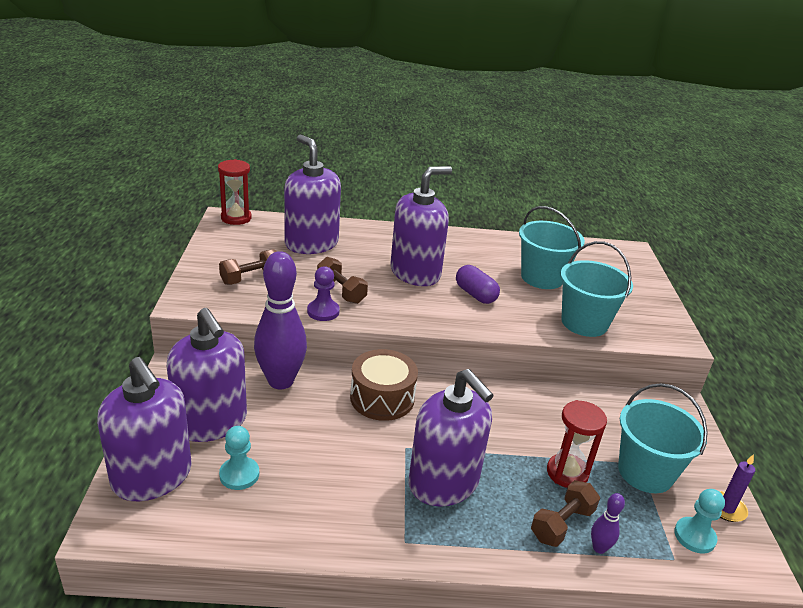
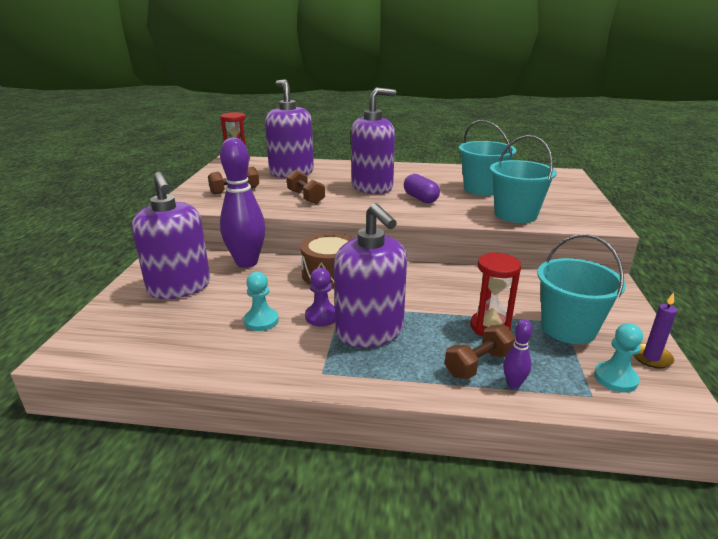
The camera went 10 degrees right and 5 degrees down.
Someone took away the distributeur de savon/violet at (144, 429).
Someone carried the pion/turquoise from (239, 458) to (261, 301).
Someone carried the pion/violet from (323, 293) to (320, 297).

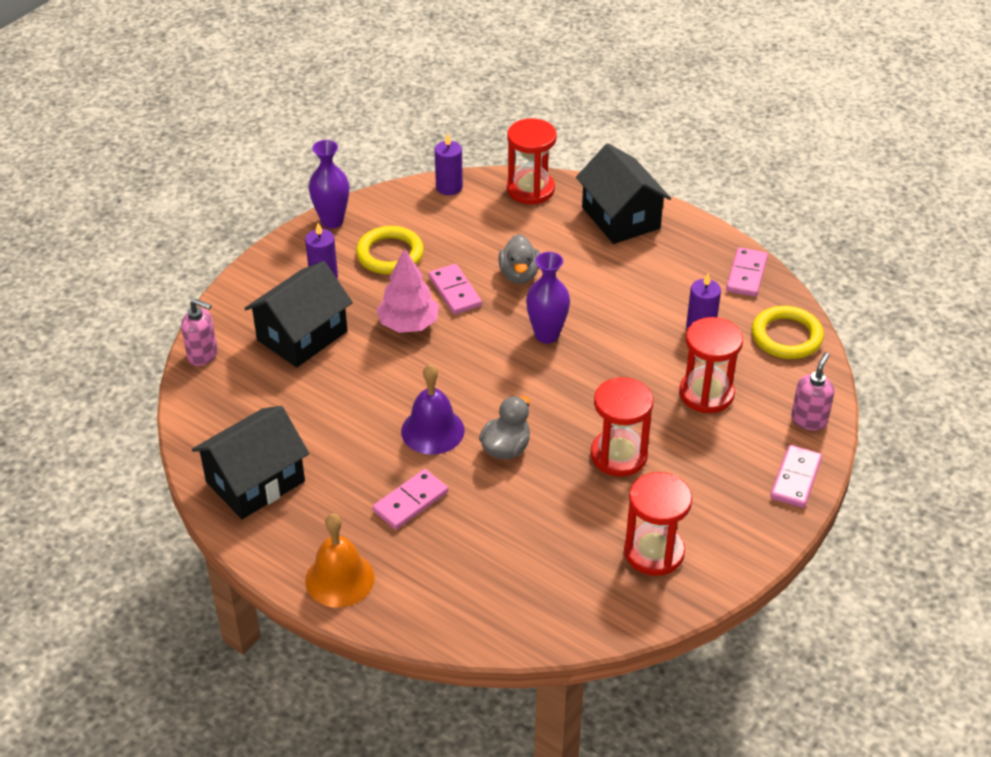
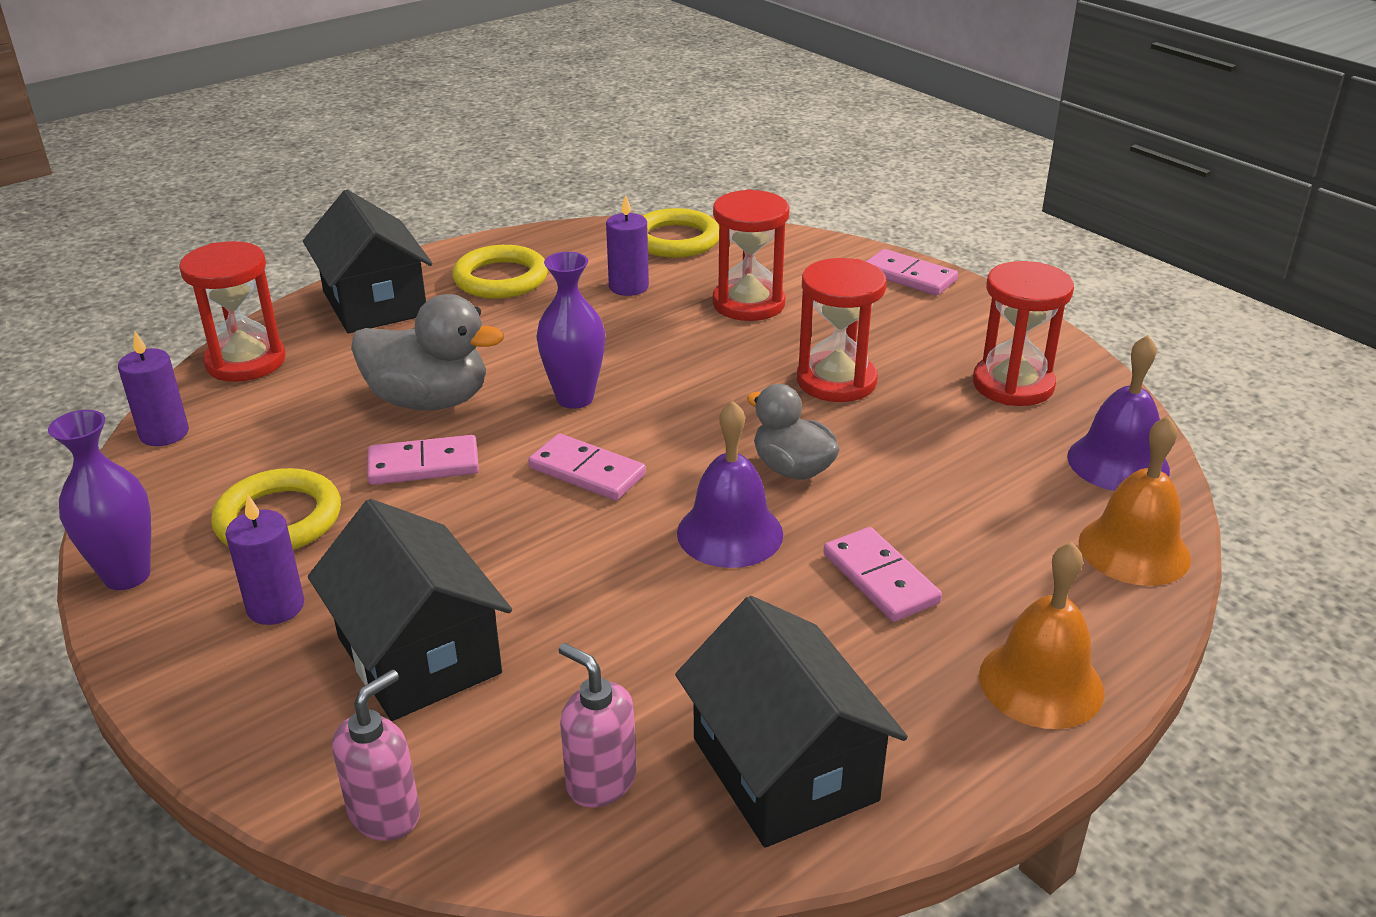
The camera went 75 degrees left and 10 degrees down.
Someone took away the arbre/rose at (407, 290).
Someone put down the anneau/jaune at (500, 272).
Someone put down the cloche/violet at (1118, 413).
Someone put down the cloche/orange at (1135, 501).
Someone carried the domino/rose from (747, 272) to (587, 467).
Someone carried the distributeur de savon/rose from (813, 392) to (597, 725).
Someone rotated the maison/noir at (623, 193) by 75 degrees clockwise.
Someone scaled the canard/gris at (519, 259) by 1.50.

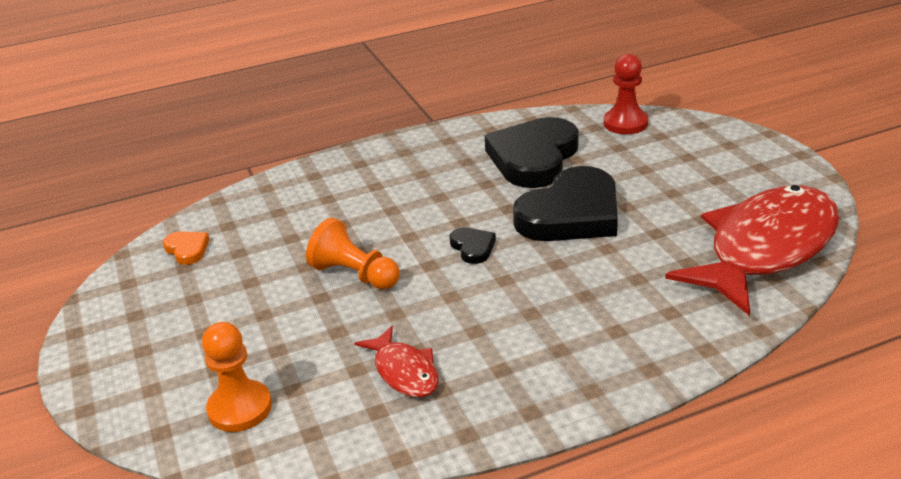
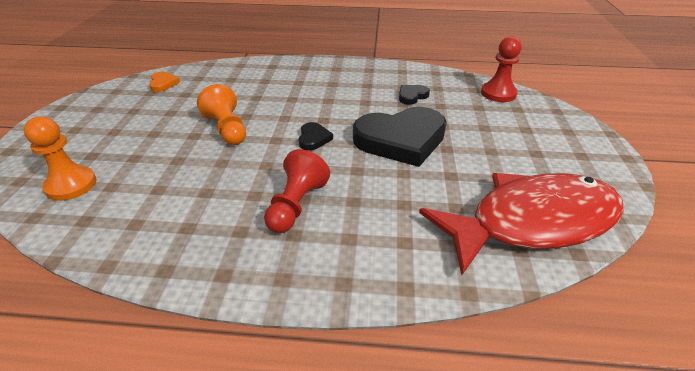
The camera went 25 degrees right and 5 degrees up.
Someone took away the poisson/rouge at (396, 361).
Someone put down the pion/rouge at (297, 191).
Someone scaled the cœur/noir at (532, 152) by 0.43.

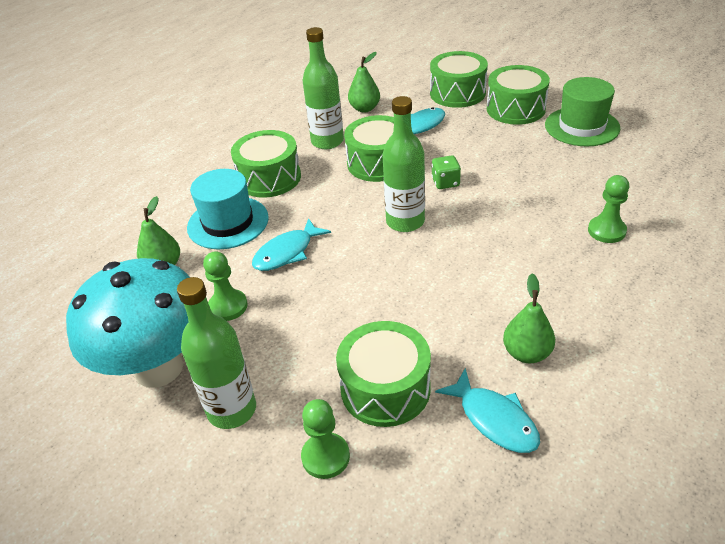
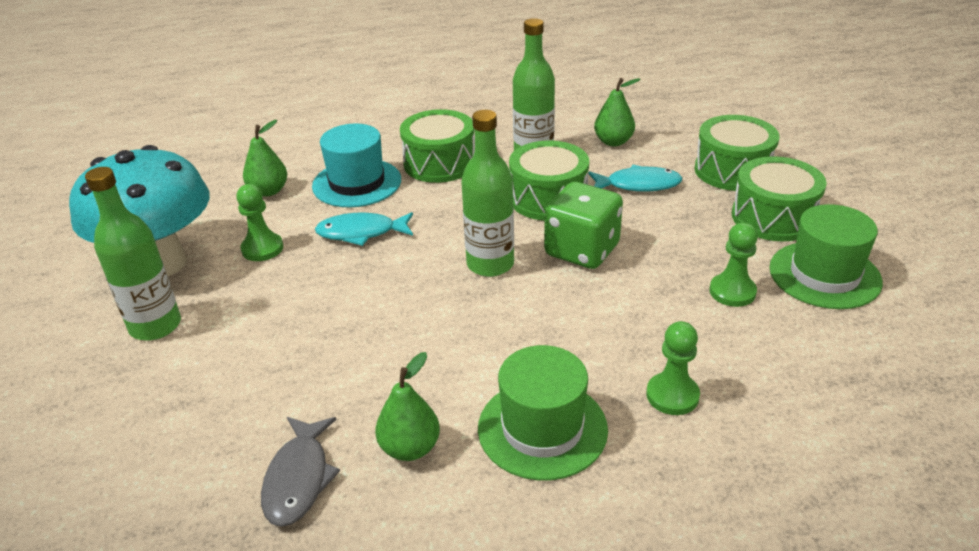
The camera went 40 degrees right and 5 degrees down.
Someone took away the tambour/vert at (383, 374).
Someone put down the chapeau/vert at (543, 412).
Someone carried the pion/vert from (325, 439) to (734, 264).
Someone repainted the poisson/turquoise at (487, 410), which became the poisson/gris at (300, 472).
Someone scaled the dé/vert at (446, 172) by 1.93.

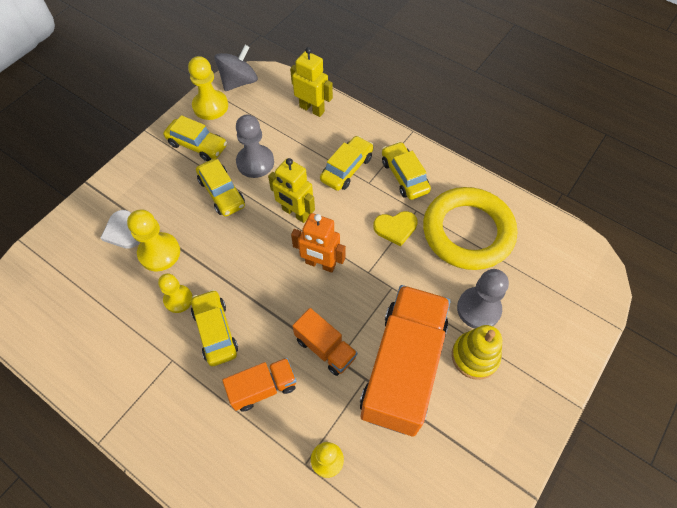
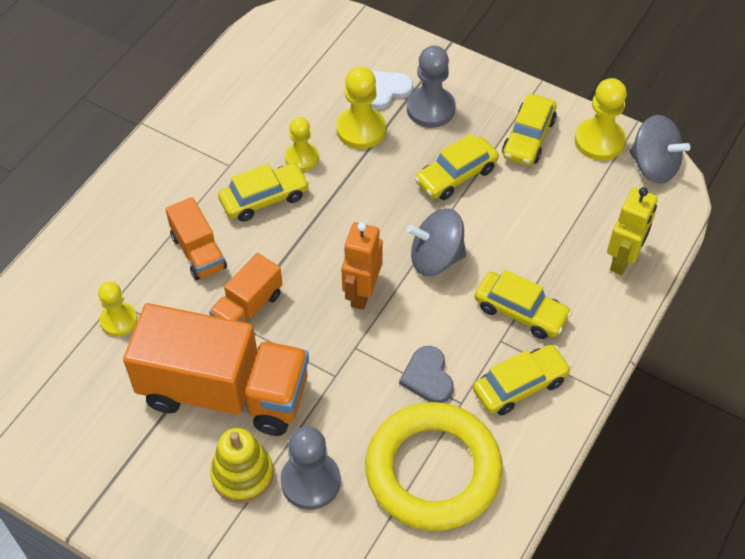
The camera went 85 degrees right and 5 degrees down.
Someone carried the pion/gris from (255, 146) to (431, 87).
Someone swapped the robot/jaune at (291, 190) for the toupie/gris at (436, 242).
Someone repainted the cœur/jaune at (395, 229), which became the cœur/gris at (426, 374).

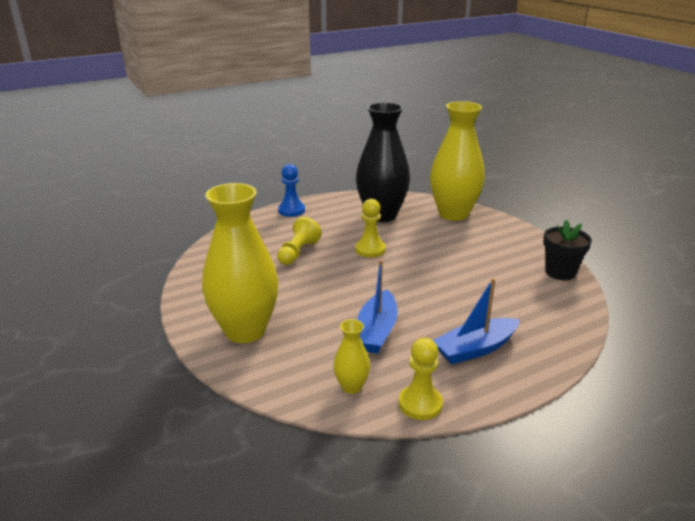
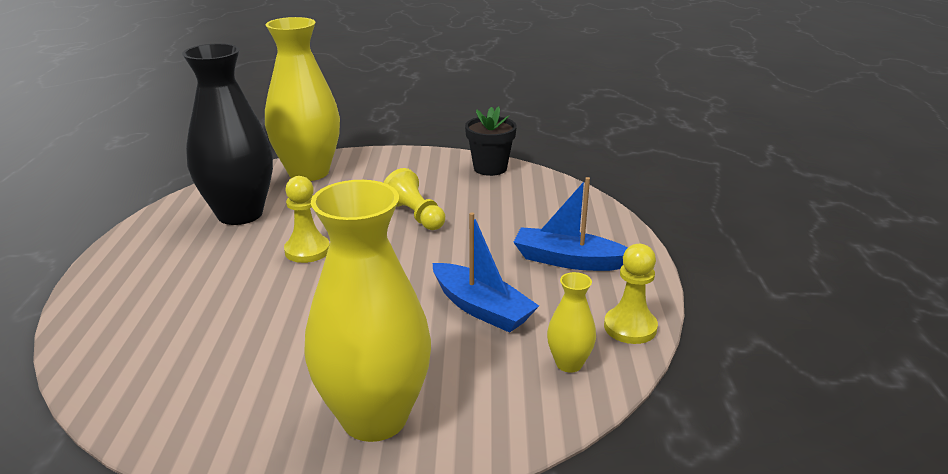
The camera went 60 degrees left and 0 degrees up.
Someone took away the pion/bleu at (291, 190).
Someone carried the pion/jaune from (299, 241) to (414, 199).
Someone rotated the bateau/bleu at (476, 321) by 105 degrees clockwise.

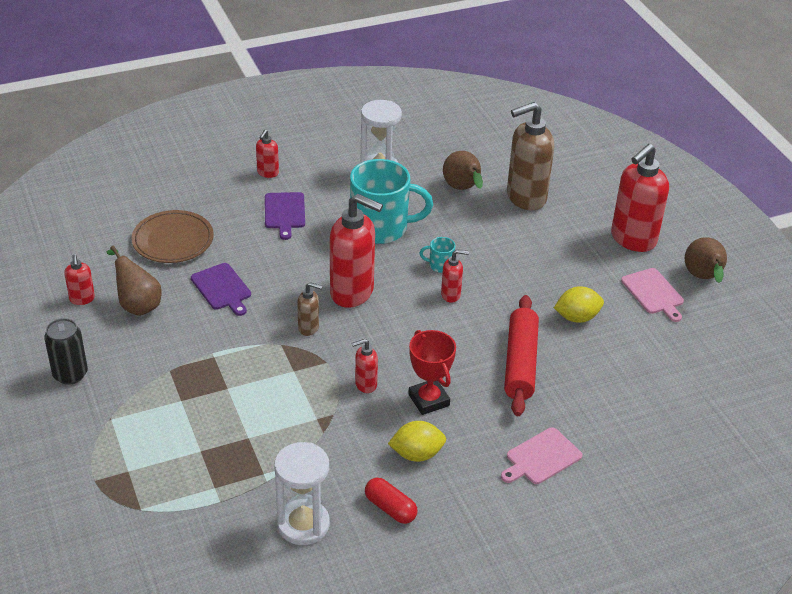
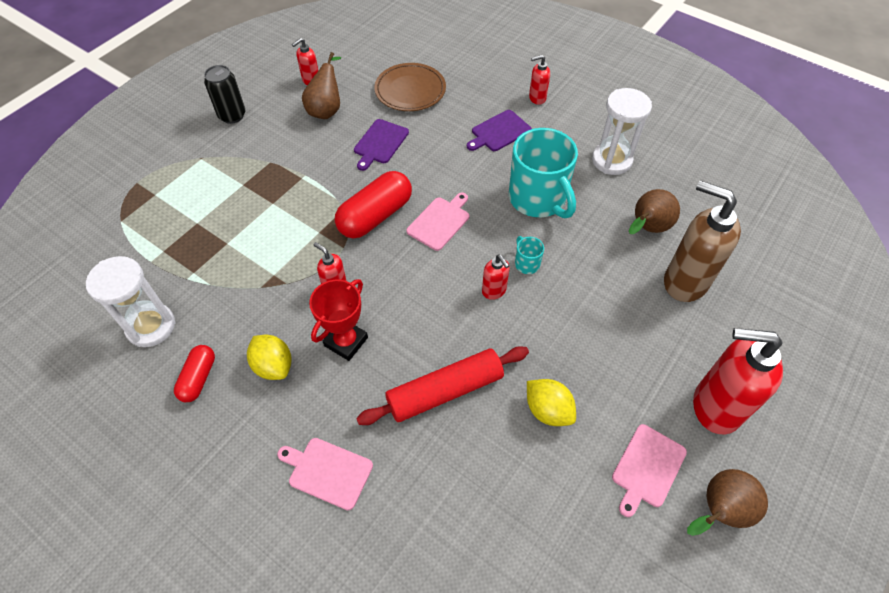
The camera went 60 degrees right and 15 degrees up.
Someone swapped the distributeur de savon/marron at (309, 309) for the gélule/rouge at (373, 204).
Someone swapped the distributeur de savon/rouge at (356, 251) for the planche à découper/rose at (437, 222).

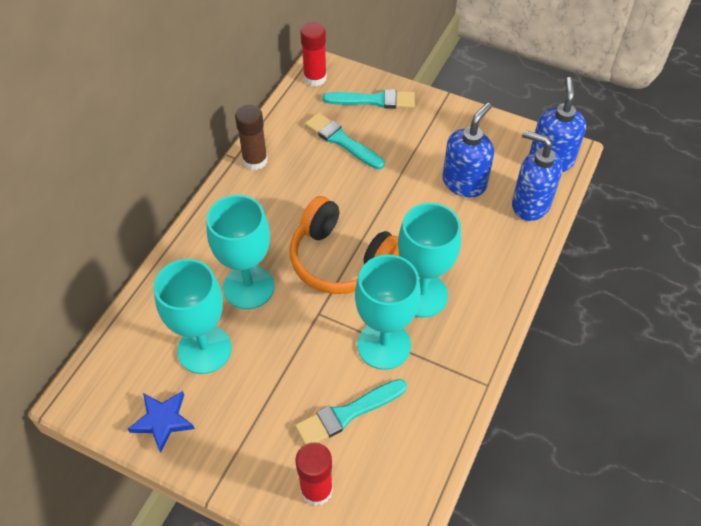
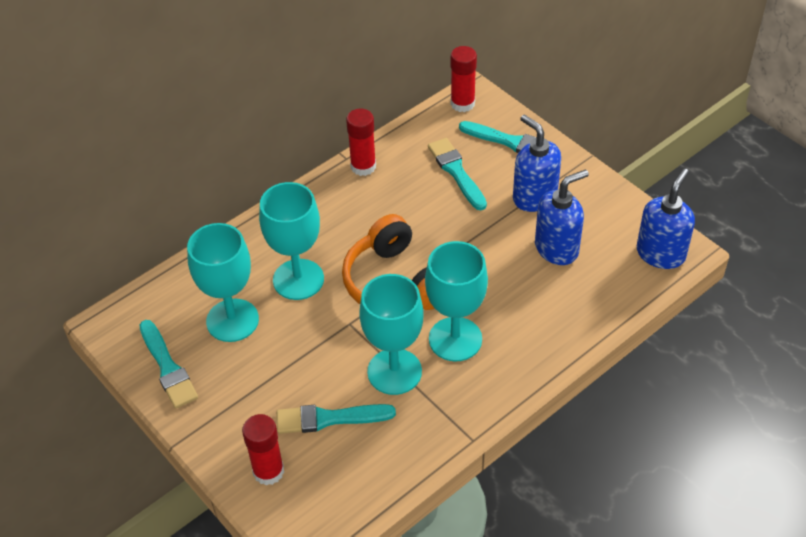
The camera went 25 degrees right and 5 degrees down.
Someone carried the distributeur de savon/bleu from (537, 175) to (537, 163).
Someone swapped the étoile/bleu at (161, 422) for the pinceau/turquoise at (168, 364).
Someone repainted the bâton de colle/marron at (251, 137), which became the bâton de colle/rouge at (361, 142).

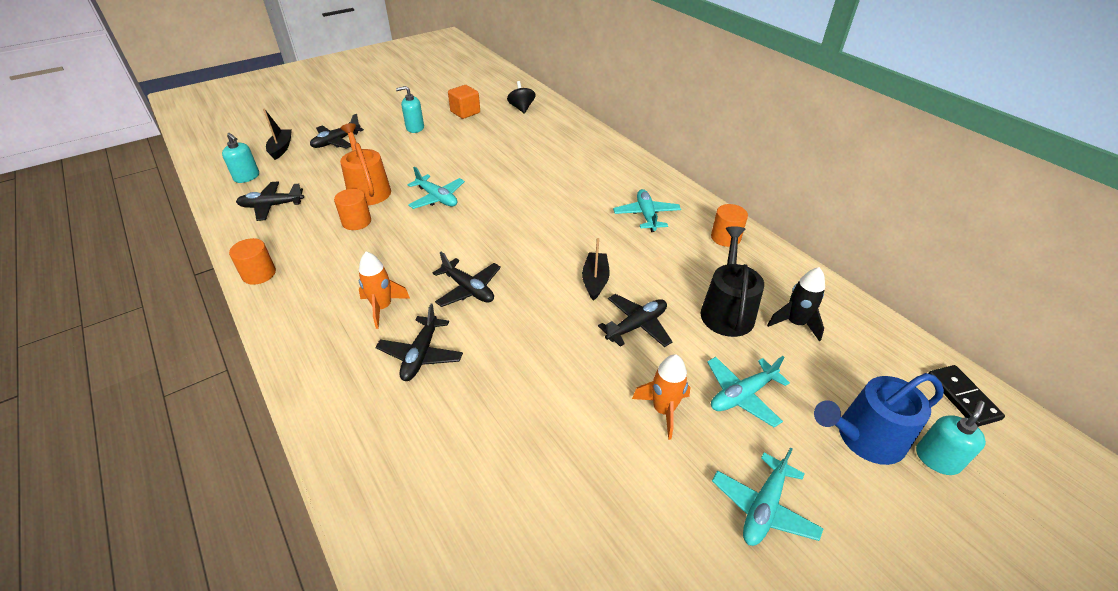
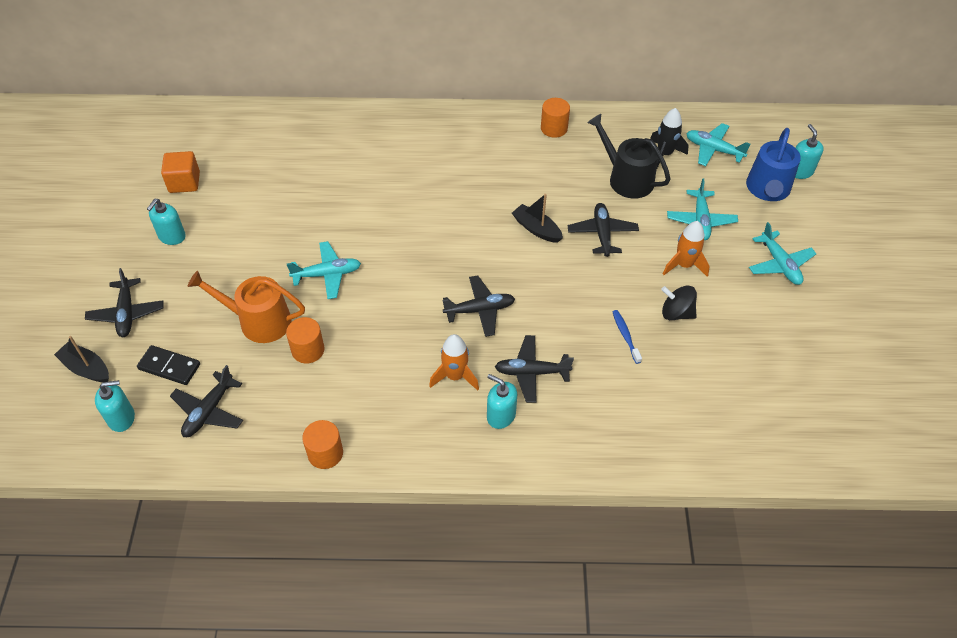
The camera went 55 degrees left and 10 degrees up.
Someone put down the distributeur de savon/turquoise at (502, 401).
Someone put down the brosse à dents/bleu at (627, 337).
Someone carried the toupie/noir from (521, 97) to (679, 303).
Someone carried the avion/turquoise from (647, 210) to (718, 144).
Someone carried the domino/noir from (966, 396) to (168, 365).
Someone rotated the avion/noir at (419, 342) by 135 degrees clockwise.

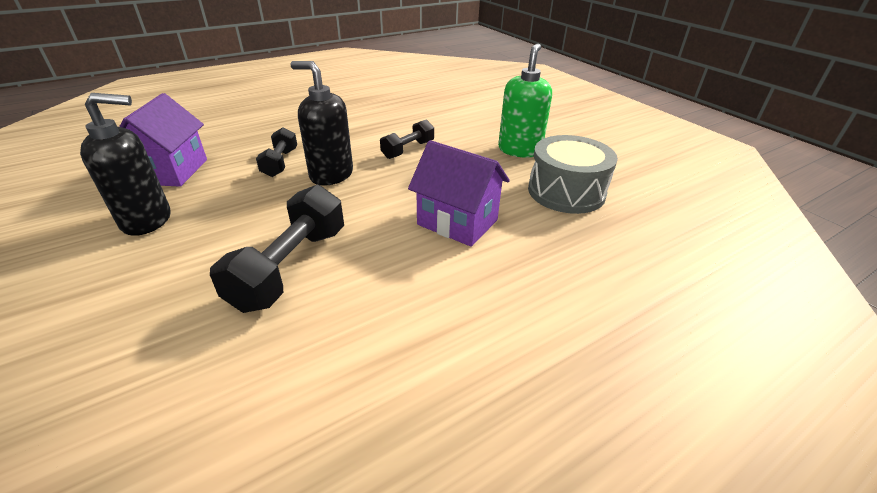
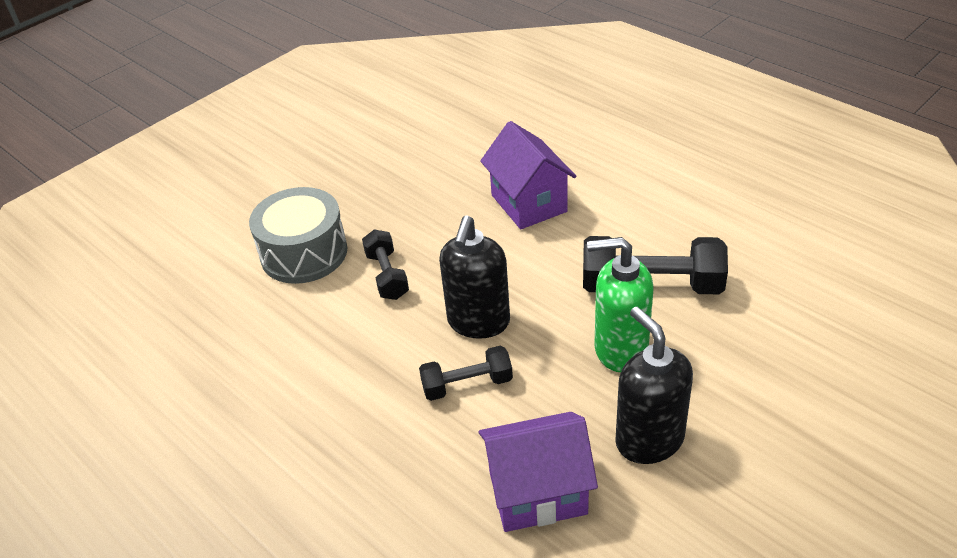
The camera went 100 degrees left and 5 degrees up.
Someone carried the distributeur de savon/vert from (525, 100) to (620, 304).
Someone carried the tambour/gris from (573, 174) to (298, 235).
Someone rotated the haltère/noir at (407, 139) by 45 degrees clockwise.
Someone rotated the maison/violet at (459, 193) by 45 degrees counterclockwise.

